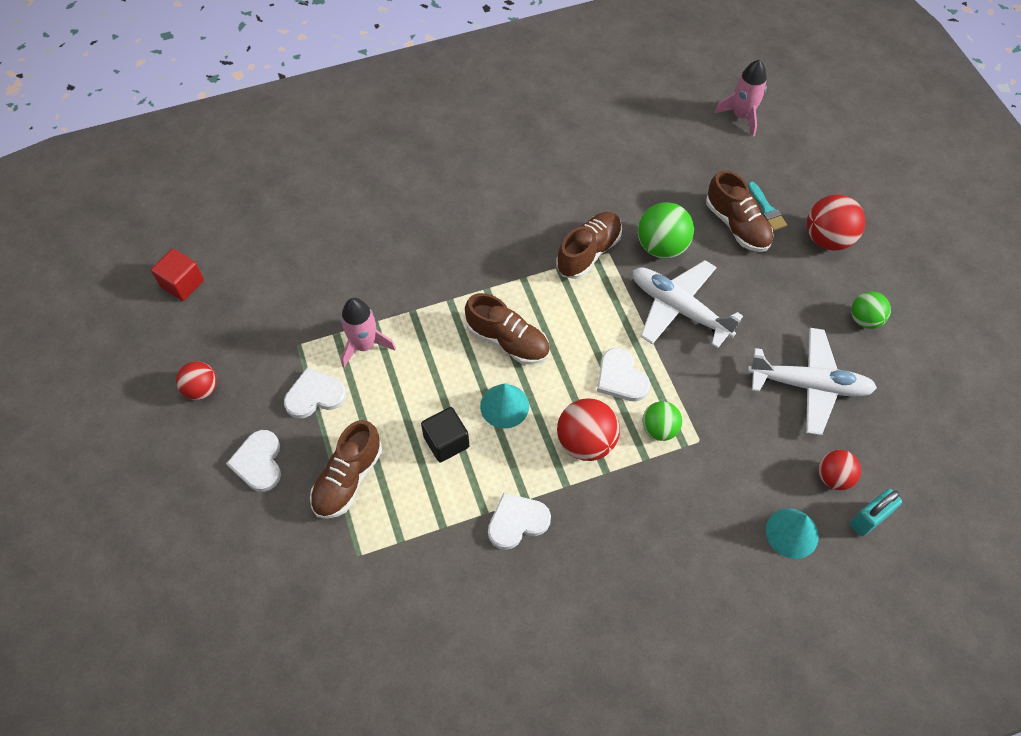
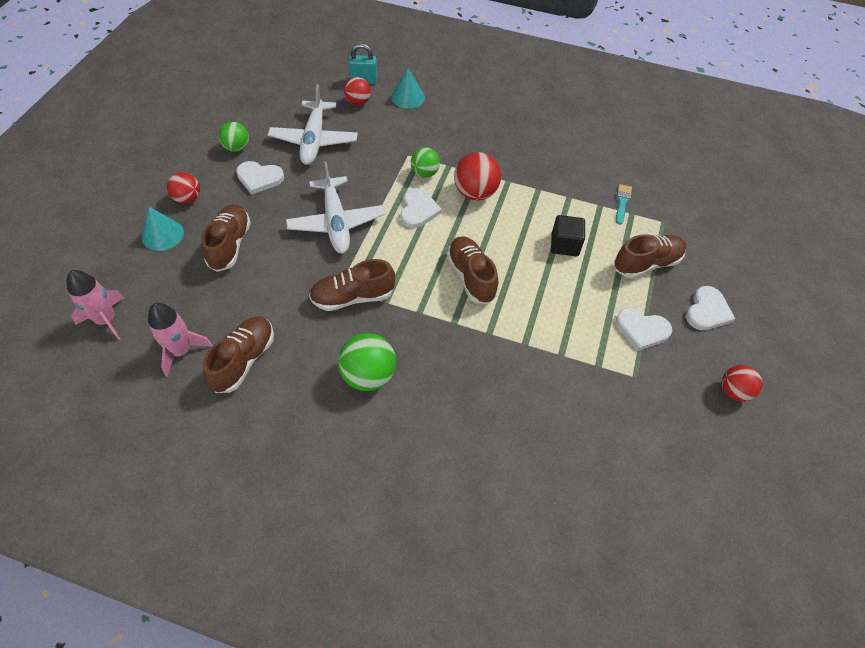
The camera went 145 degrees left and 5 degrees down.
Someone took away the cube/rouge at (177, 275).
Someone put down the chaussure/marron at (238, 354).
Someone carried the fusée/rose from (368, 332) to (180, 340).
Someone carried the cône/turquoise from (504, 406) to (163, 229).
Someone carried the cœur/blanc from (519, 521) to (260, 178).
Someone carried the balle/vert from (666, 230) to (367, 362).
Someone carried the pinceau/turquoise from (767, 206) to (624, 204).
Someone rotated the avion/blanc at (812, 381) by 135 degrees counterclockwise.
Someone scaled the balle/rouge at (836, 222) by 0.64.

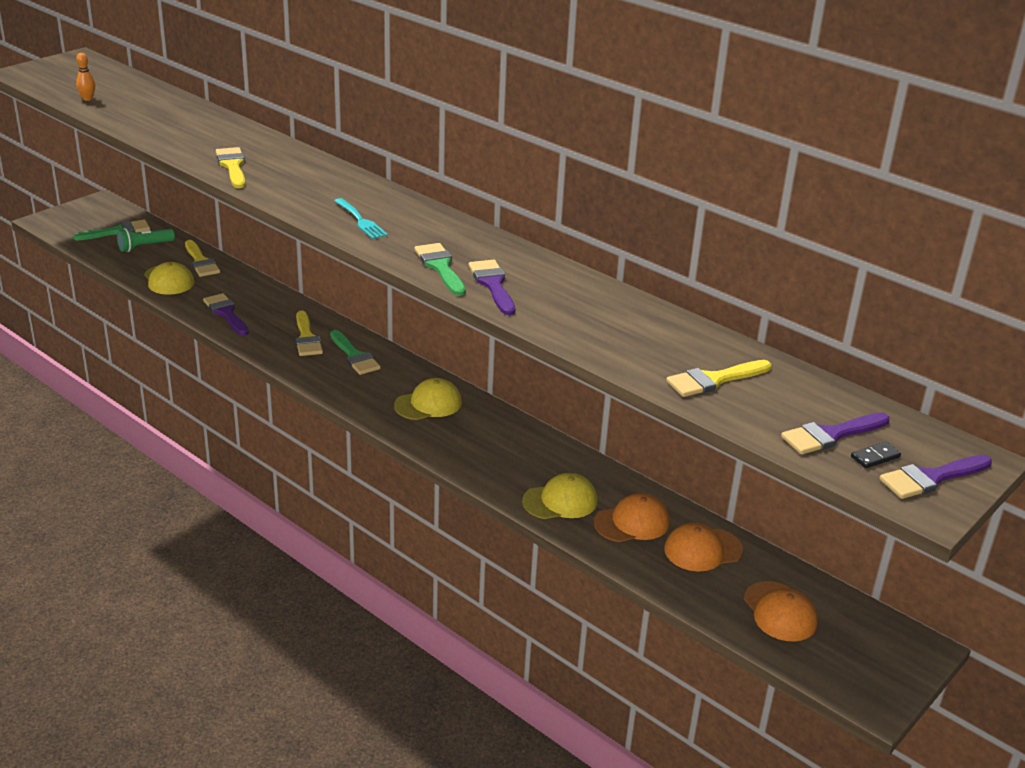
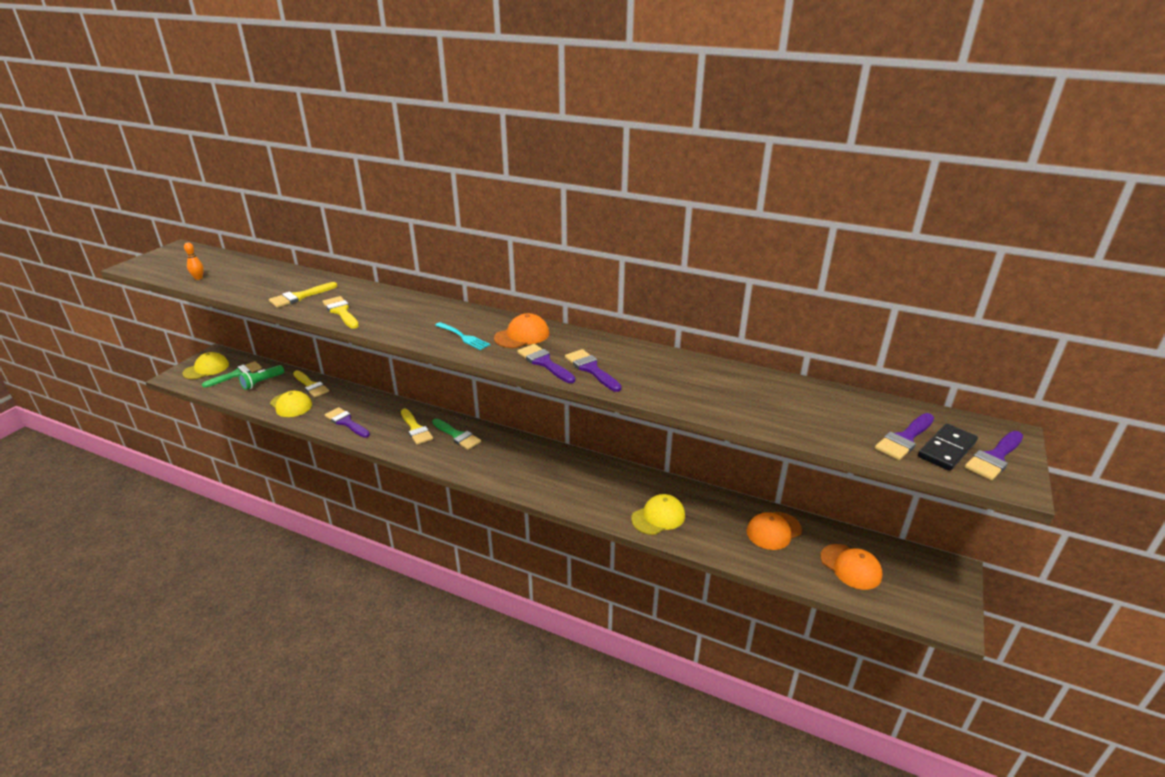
The camera went 15 degrees left and 0 degrees up.
Someone carried the casquette/jaune from (428, 399) to (205, 365).
Someone carried the casquette/orange from (632, 517) to (521, 330).
Someone carried the pinceau/jaune from (718, 378) to (303, 295).
Someone repainted the pinceau/vert at (440, 269), which became the pinceau/violet at (546, 363).
Someone scaled the domino/noir at (876, 455) by 1.87.

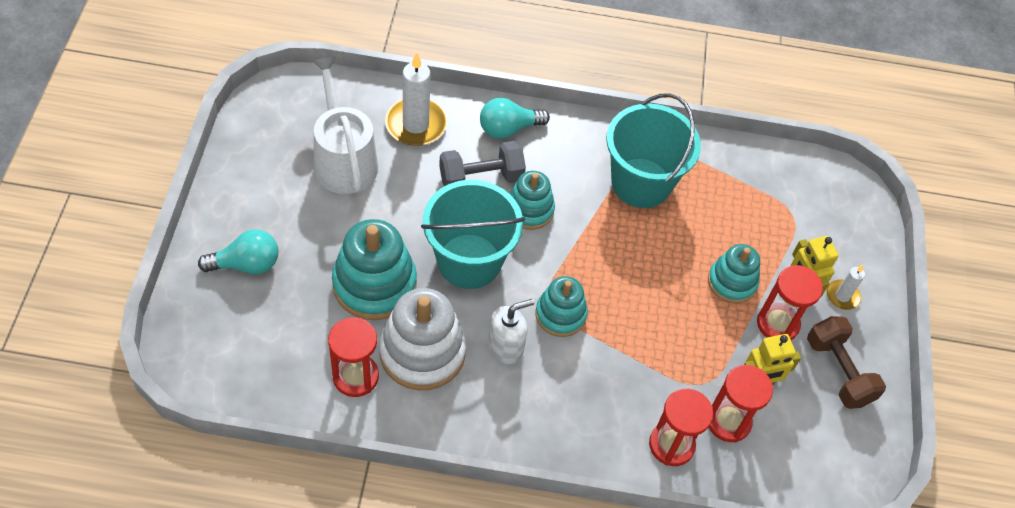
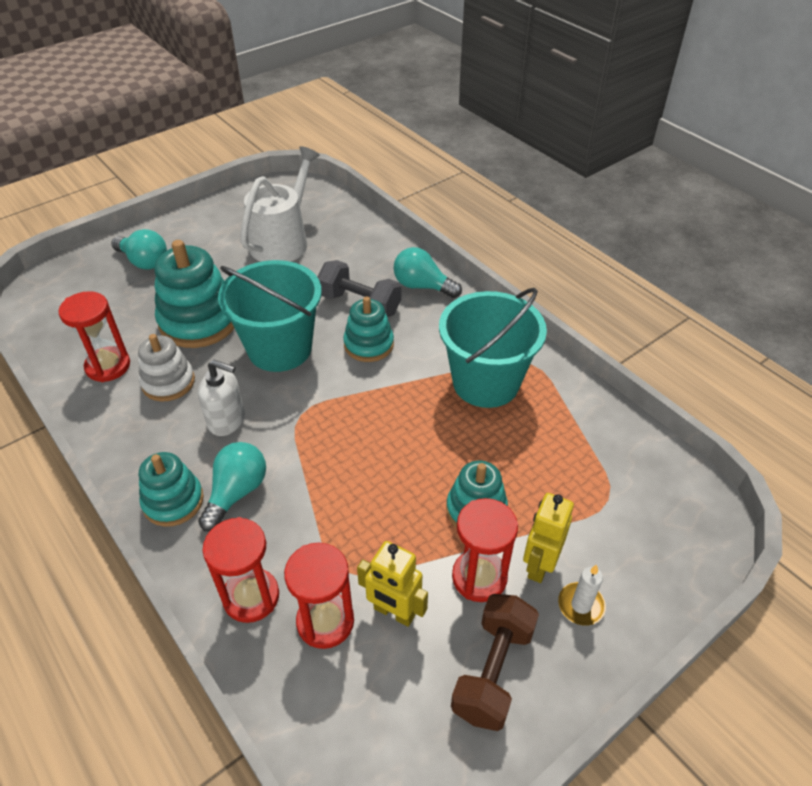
The camera went 50 degrees right and 10 degrees down.
Someone took away the bougie/blanc at (416, 99).
Someone put down the ampoule/turquoise at (232, 487).
Someone carried the jouet à empiler/turquoise from (561, 306) to (171, 489).
Someone scaled the jouet à empiler/blanc at (422, 339) by 0.61.

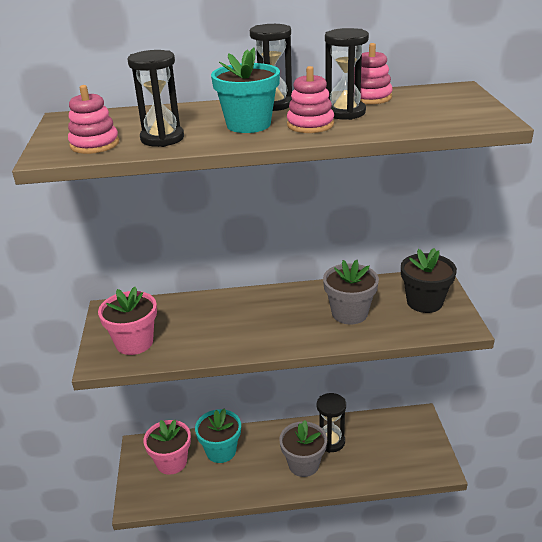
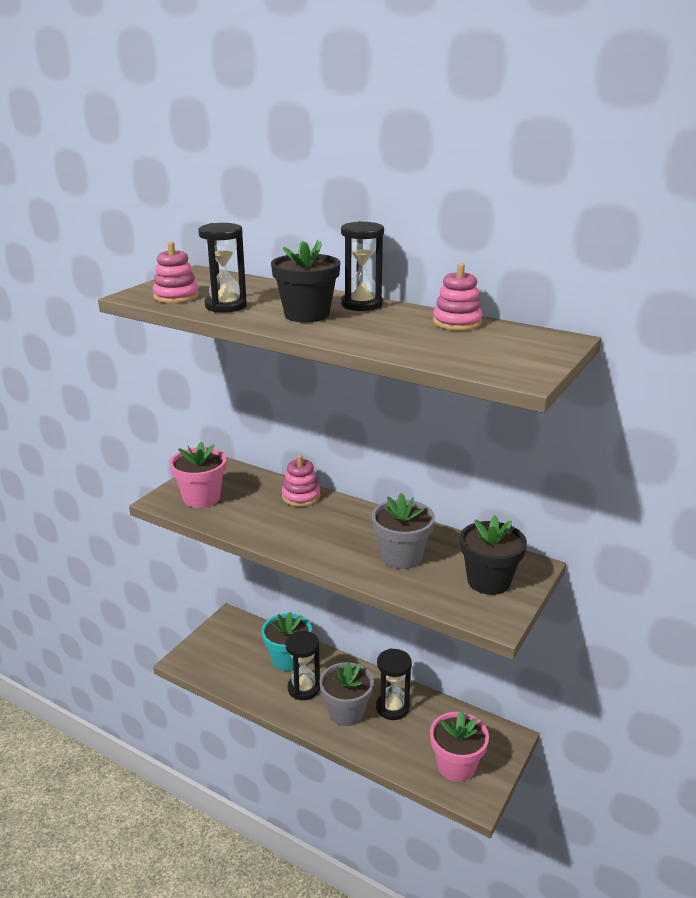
The camera went 35 degrees right and 5 degrees down.
Someone carried the pot de fleurs/rose from (167, 447) to (459, 746).
Someone carried the jouet à empiler/rose from (310, 99) to (301, 481).
Someone carried the sablier/noir from (347, 74) to (302, 665).
Someone repainted the pot de fleurs/turquoise at (245, 90), which became the pot de fleurs/noir at (305, 281).

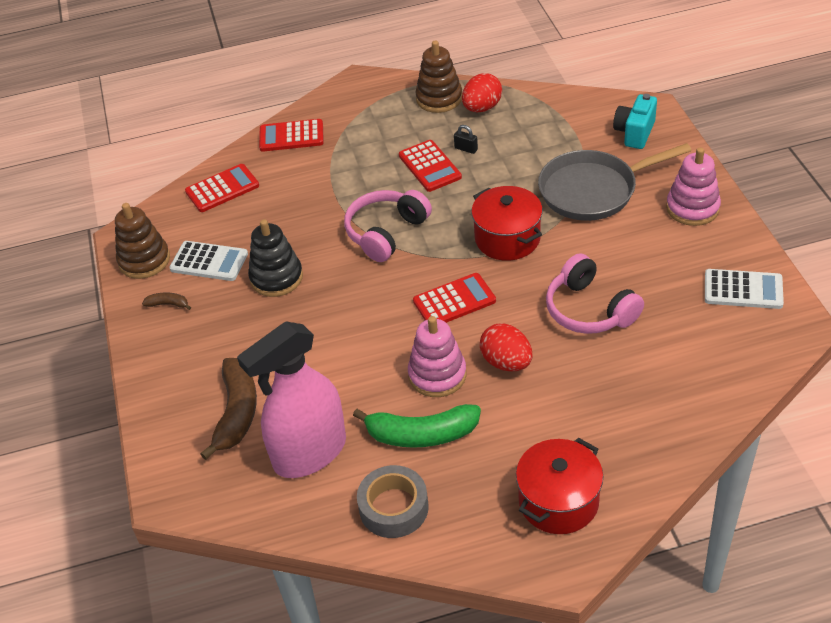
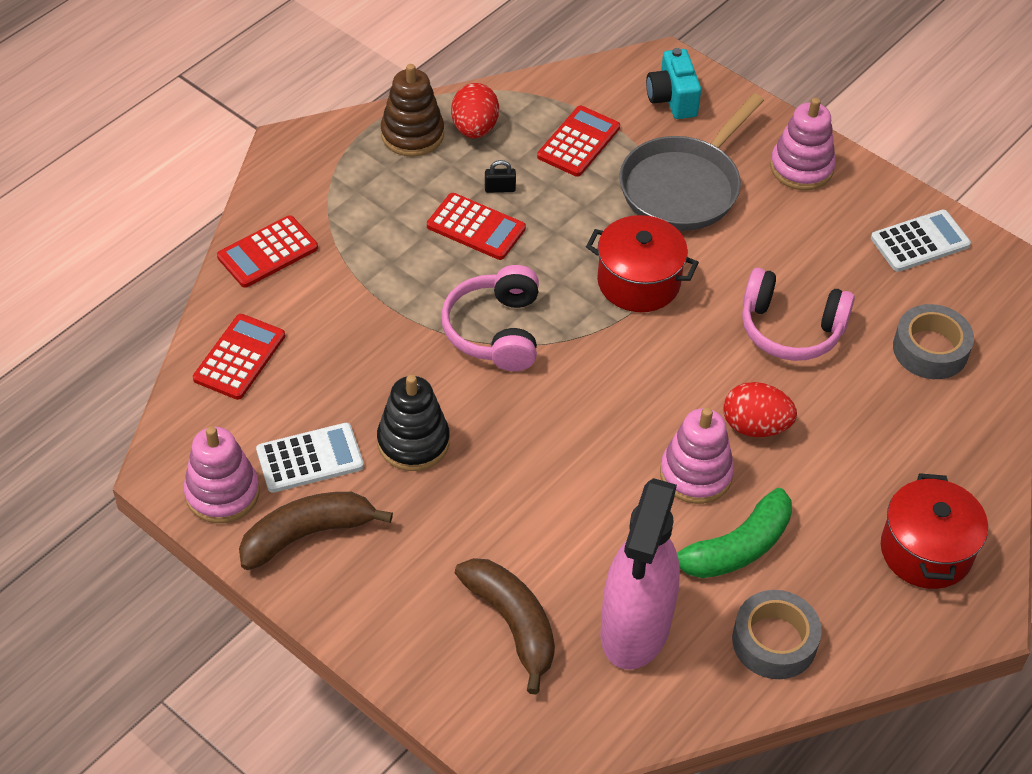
The camera went 40 degrees left and 5 degrees up.
Someone put down the ruban adhésif/gris at (933, 341).
Someone carried the calculatrice/rouge from (454, 298) to (578, 141).
Someone repainted the jouet à empiler/marron at (142, 241), which became the jouet à empiler/rose at (221, 474).
Someone scaled the banane/marron at (166, 301) by 2.22.

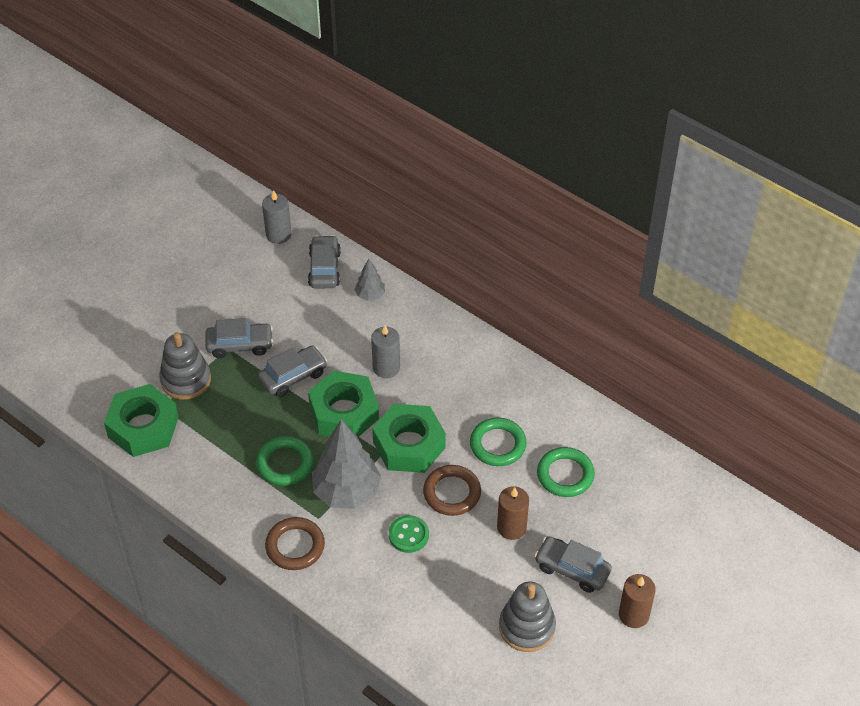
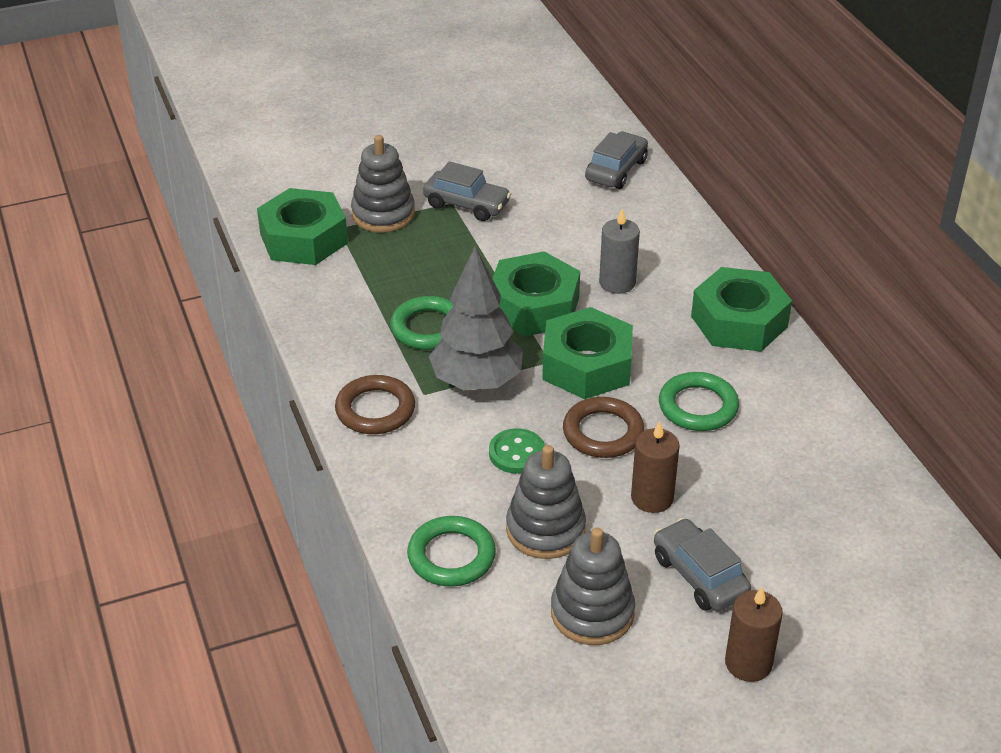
The camera went 30 degrees right and 10 degrees down.
Someone took away the voiture/gris at (292, 371).
Someone took away the bougie/gris at (276, 217).
Someone took away the arbre/gris at (369, 280).
Someone put down the jouet à empiler/gris at (546, 502).
Someone put down the écrou/vert at (741, 309).
Someone carried the anneau/vert from (566, 472) to (451, 551).

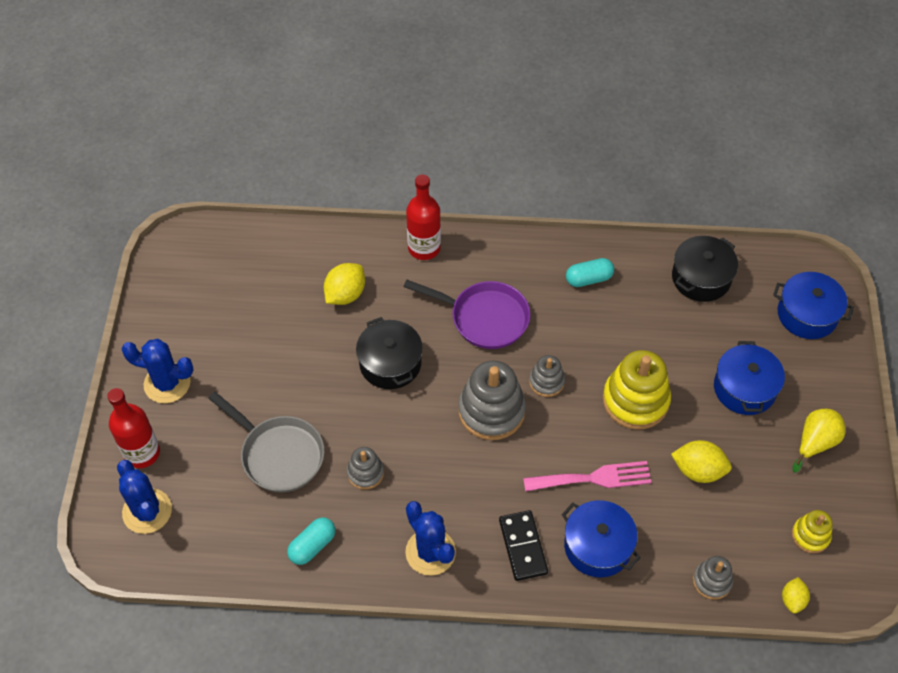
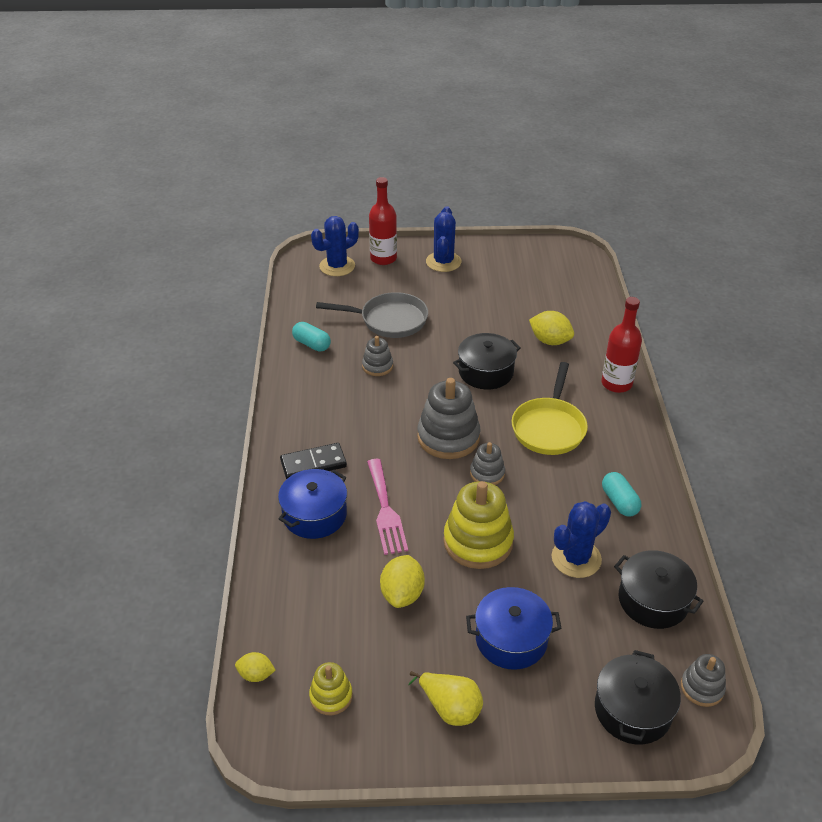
The camera went 85 degrees right and 15 degrees down.
Someone carried the cactus/bleu from (430, 538) to (581, 539).
Someone carried the jouet à empiler/gris from (713, 578) to (703, 680).
Someone repainted the poêle/violet at (467, 314), which became the poêle/jaune at (550, 408).
Someone repainted the marmite/bleu at (813, 305), which became the marmite/noir at (638, 697).
Someone rotated the poêle/gris at (266, 441) by 120 degrees counterclockwise.

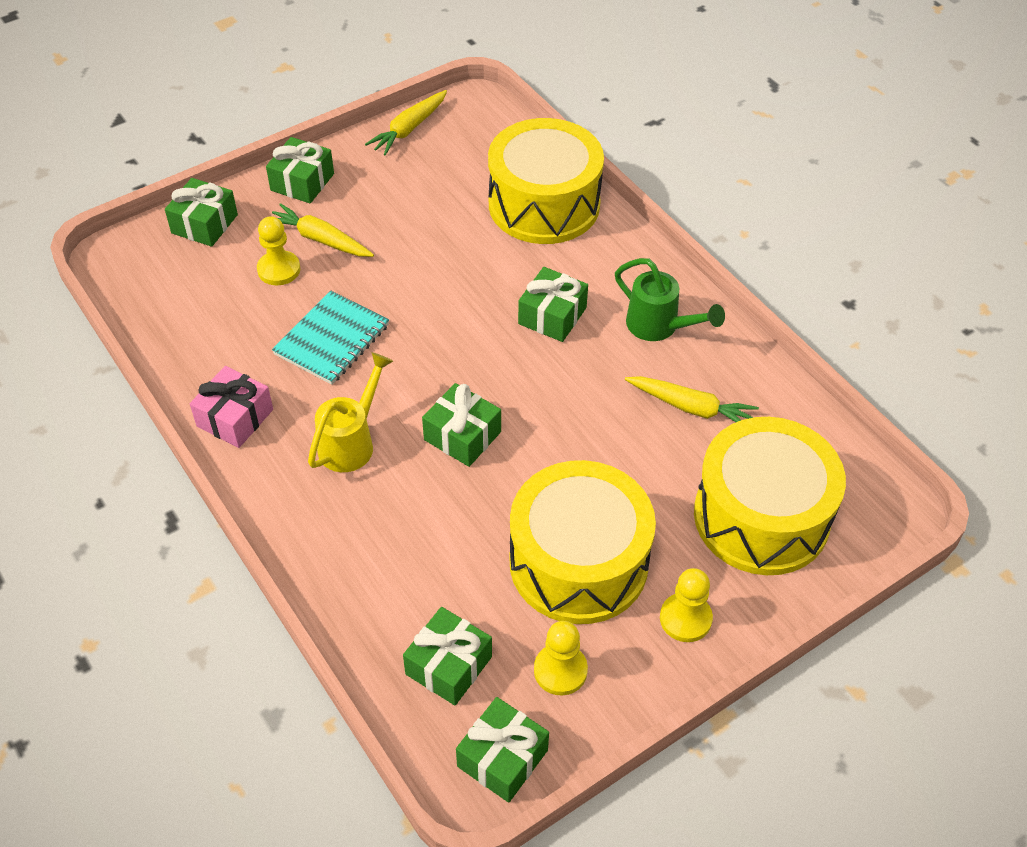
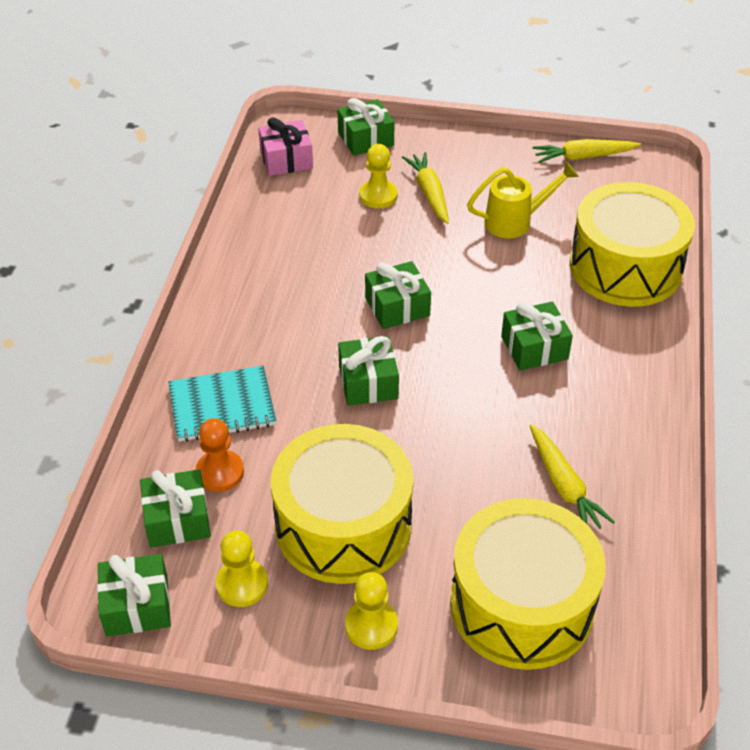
The camera went 45 degrees right and 5 degrees down.
Someone took away the arrosoir/vert at (670, 299).
Someone put down the pion/orange at (219, 455).
Someone carried the cadeau/rose from (231, 407) to (285, 146).
Someone carried the cadeau/vert from (300, 170) to (398, 295).
Someone carried the carnet/turquoise from (330, 338) to (222, 404).
Someone carried the arrosoir/jaune from (350, 412) to (523, 200).

